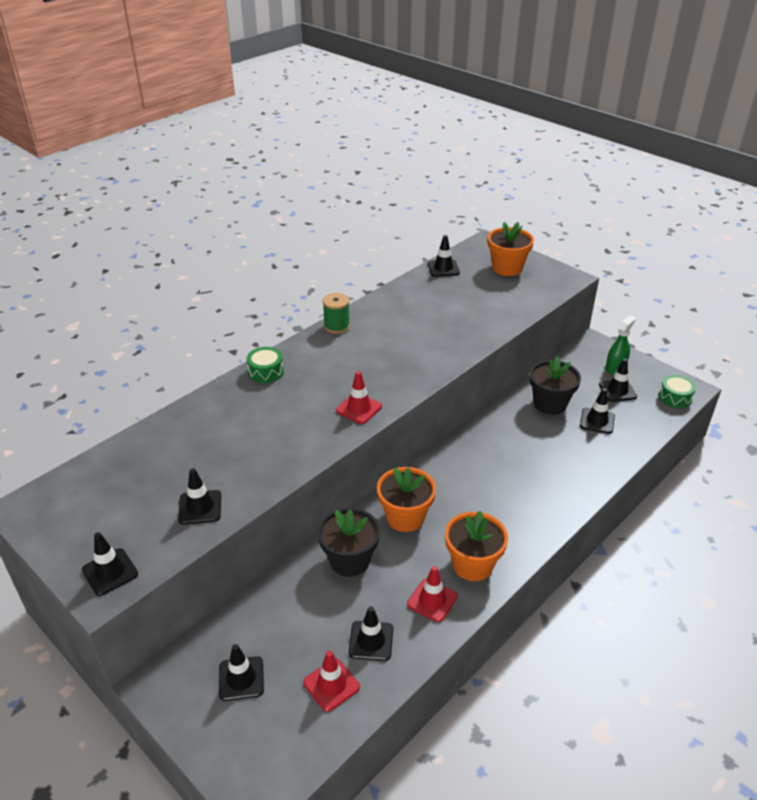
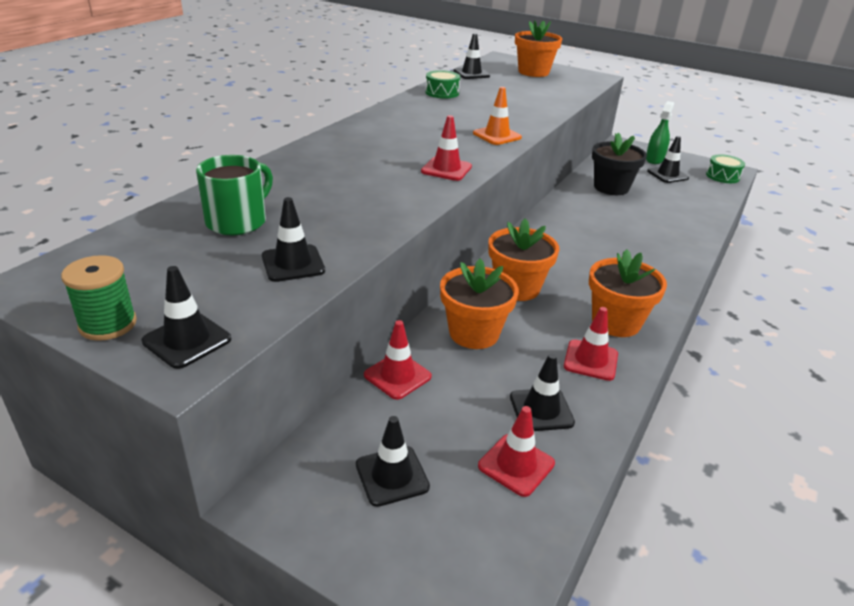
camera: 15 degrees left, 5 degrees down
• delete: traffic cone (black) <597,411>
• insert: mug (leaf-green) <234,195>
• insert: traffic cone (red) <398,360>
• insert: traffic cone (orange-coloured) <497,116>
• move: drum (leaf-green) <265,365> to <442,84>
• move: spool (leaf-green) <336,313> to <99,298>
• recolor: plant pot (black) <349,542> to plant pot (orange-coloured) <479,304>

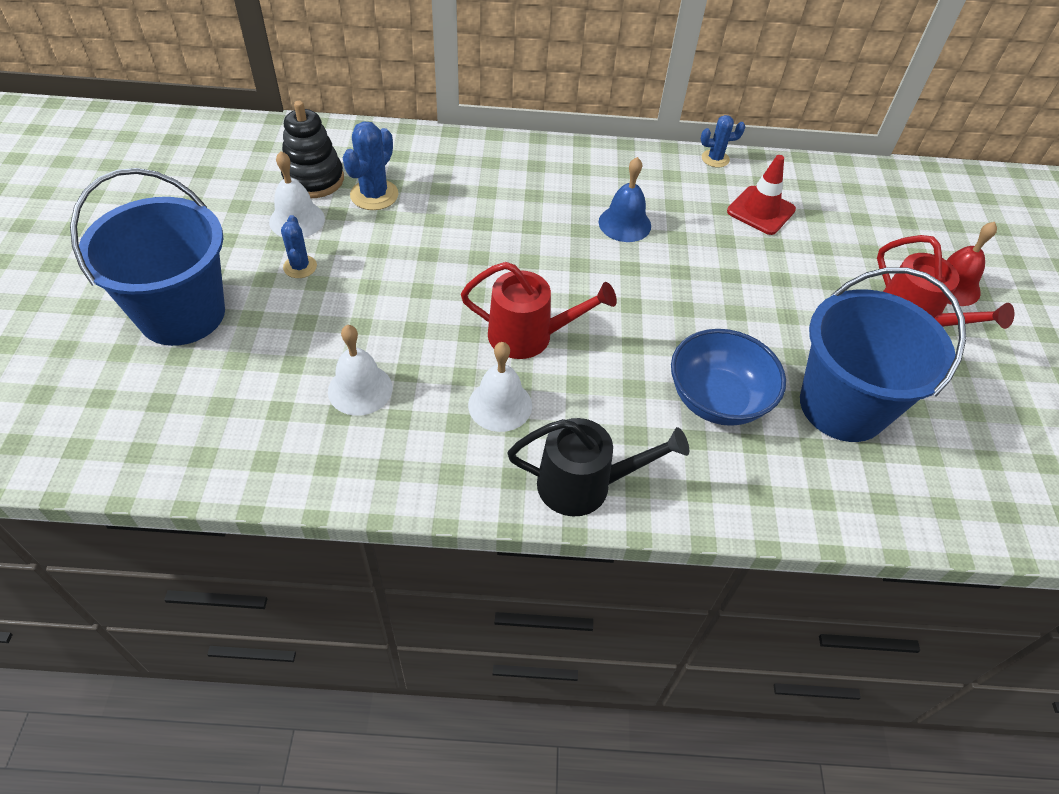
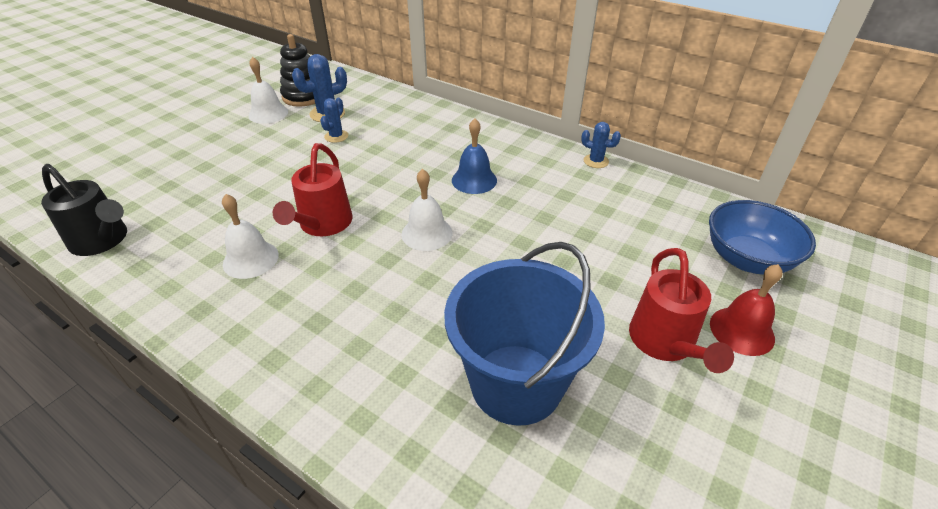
camera: 35 degrees right, 10 degrees down
• delete: bucket (blue) <147,257>
• delete: traffic cone (red) <761,195>
• move: saguaro cactus (blue) <299,246> to <334,120>
• move: hand bell (white) <360,370> to <427,210>
• move: watering can (black) <598,467> to <84,210>
• move: serving bowl (blue) <728,377> to <762,237>
• rotate: watering can (red) <539,310> = <313,189> 60 degrees clockwise

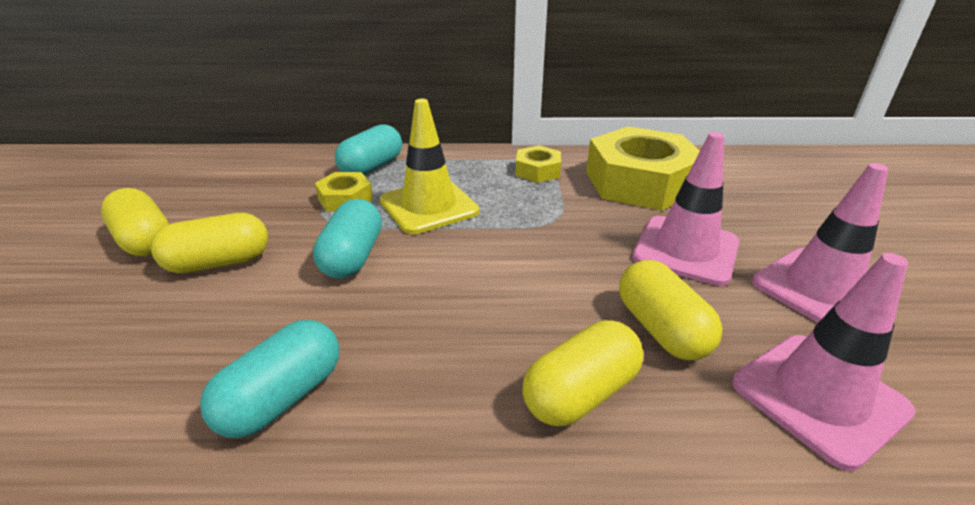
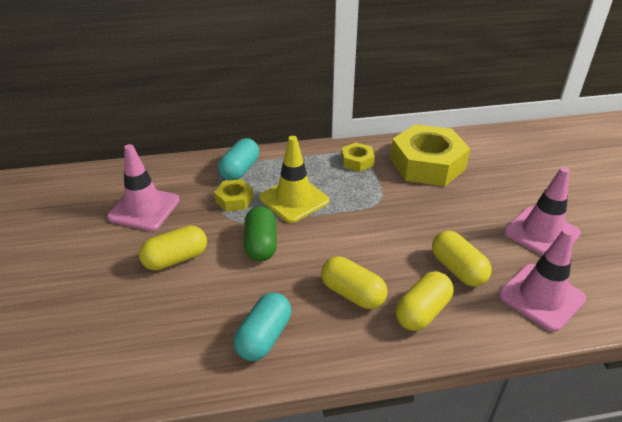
camera: 10 degrees left, 5 degrees up
• move: capsule (bright yellow) <135,222> to <354,282>
• move: traffic cone (pink) <686,209> to <143,187>
• recolor: capsule (turquoise) <347,239> to capsule (leaf-green) <260,233>

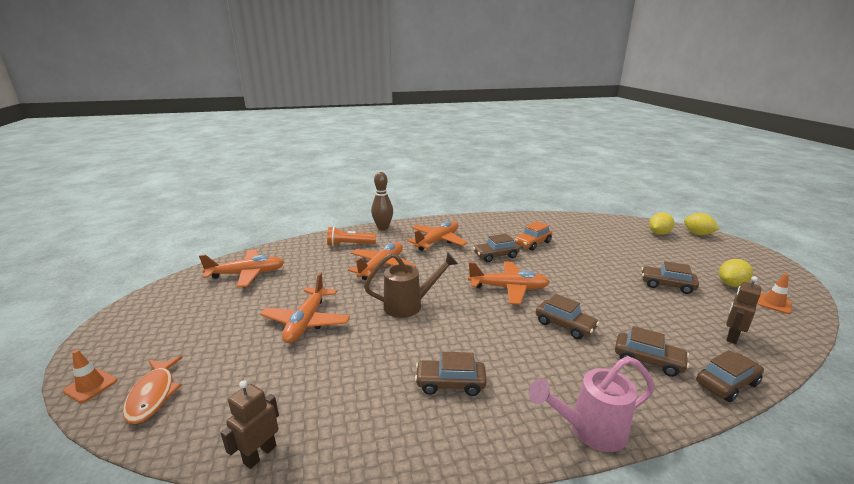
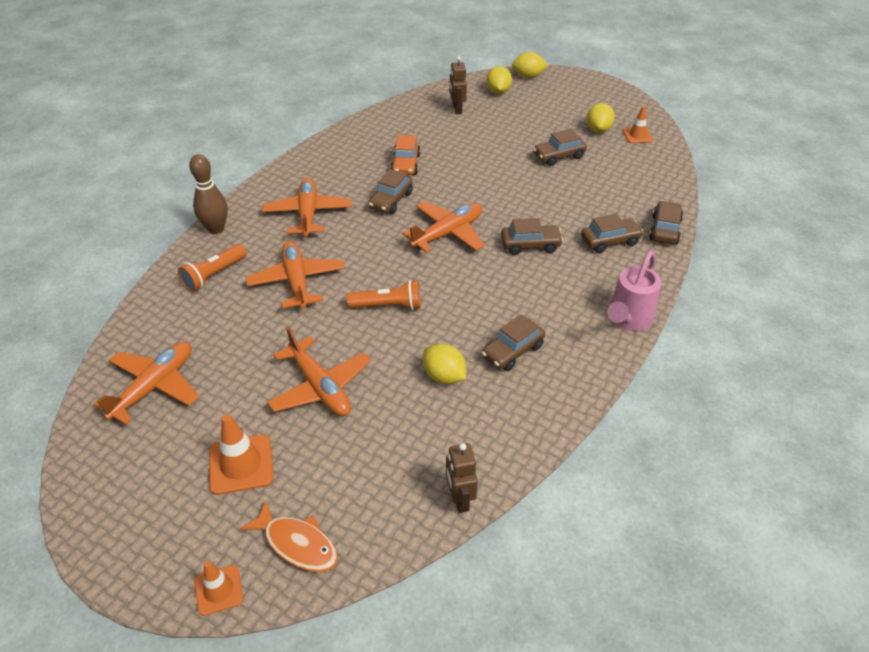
camera: 45 degrees left, 20 degrees up
• insert: traffic cone (orange-coloured) <241,454>
• insert: toy lemon (bright yellow) <444,364>
• move: toy robot (brown) <744,310> to <458,85>
• replace: watering can (brown) <411,285> to torch (orange-coloured) <384,295>

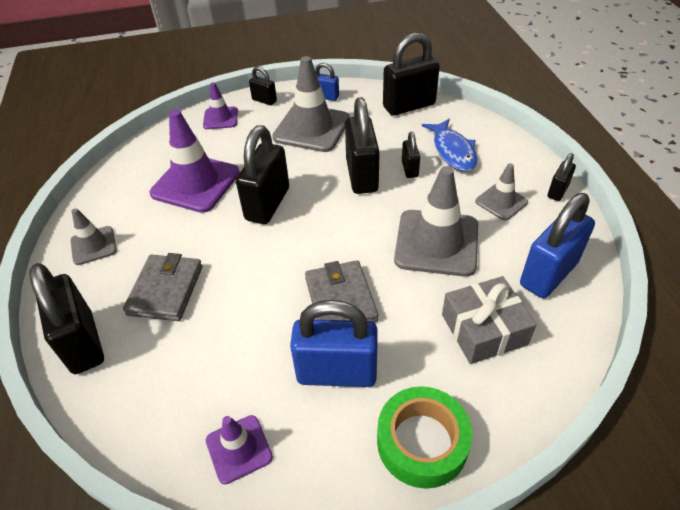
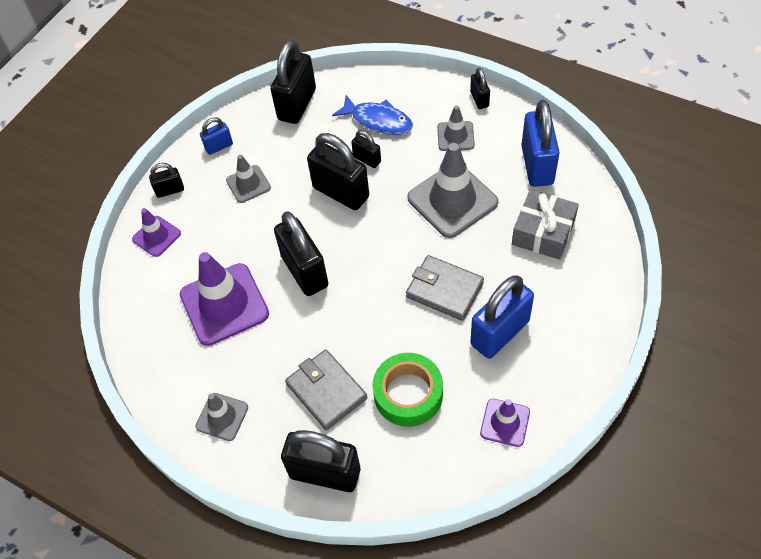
camera: 45 degrees left, 10 degrees up
• move: tape (leaf-green) <425,437> to <407,390>
• resize: traffic cone (grey) <311,104> = <248,179> x0.54

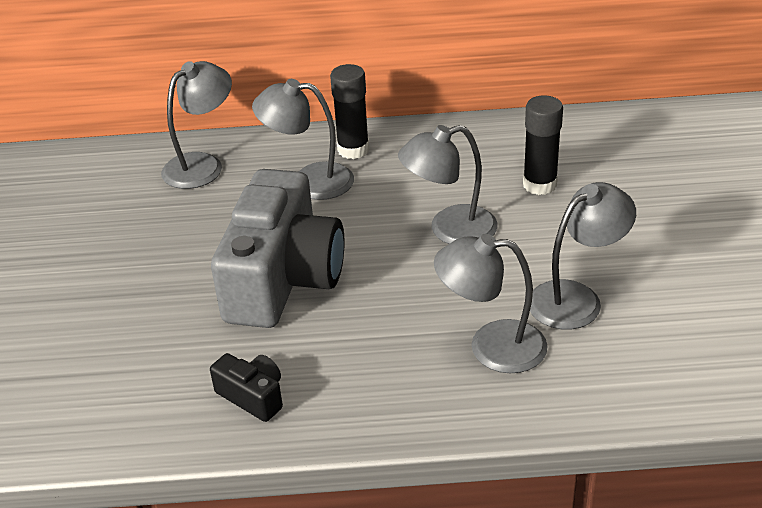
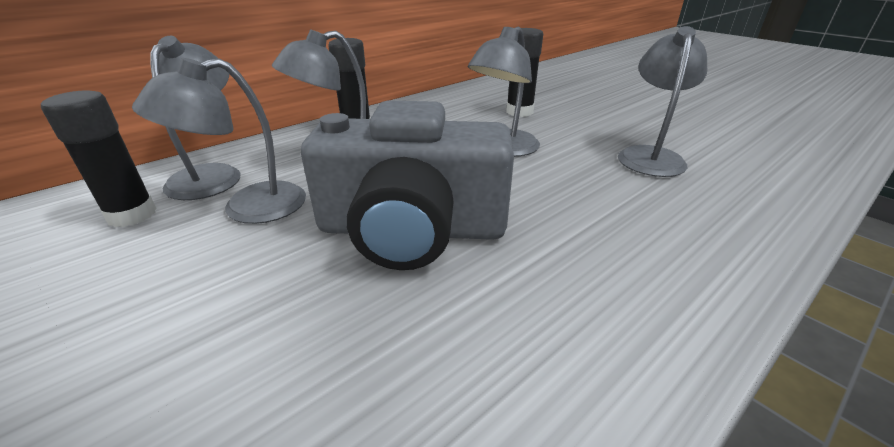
camera: 40 degrees left, 5 degrees down
• delete: photo camera (black) <246,387>
• insert: stick of glue (black) <99,158>
• move: lamp (grey) <491,303> to <219,141>
• rotate: photo camera (grey) <278,248> = <407,185> 120 degrees clockwise

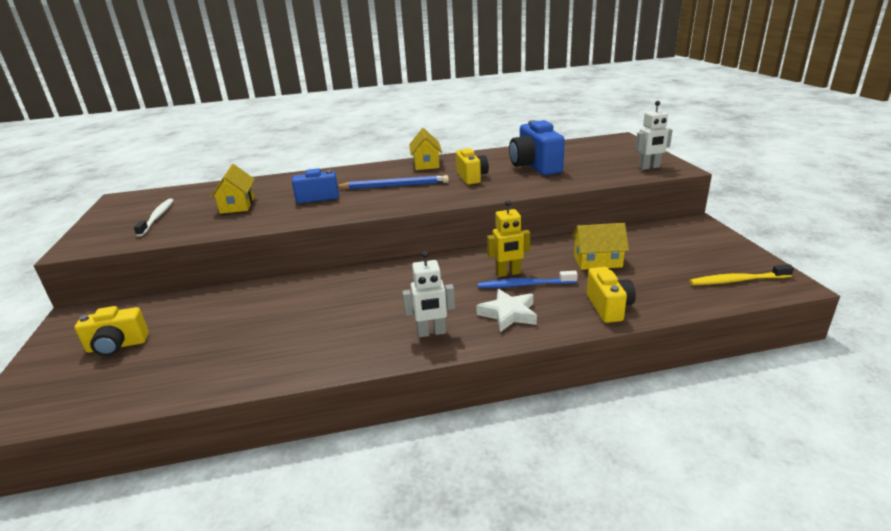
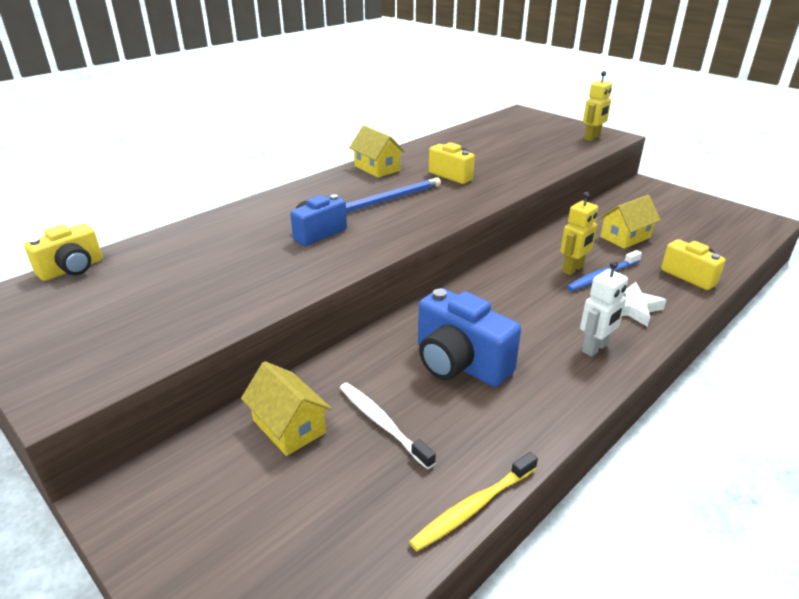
camera: 35 degrees left, 5 degrees up
• move: photo camera (bright yellow) <112,331> to <63,252>
• move: dental brush (white) <153,218> to <388,426>
• move: cottage (bright yellow) <232,189> to <286,408>
• move: photo camera (blue) <537,147> to <469,337>
• move: dental brush (bright yellow) <741,274> to <473,502>
• recolor: toy robot (white) <653,135> to toy robot (bright yellow) <597,106>

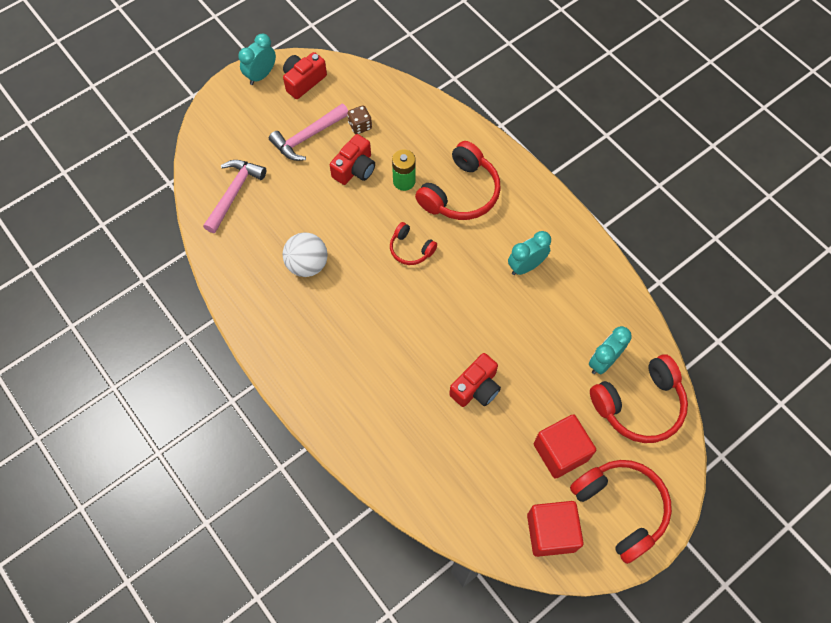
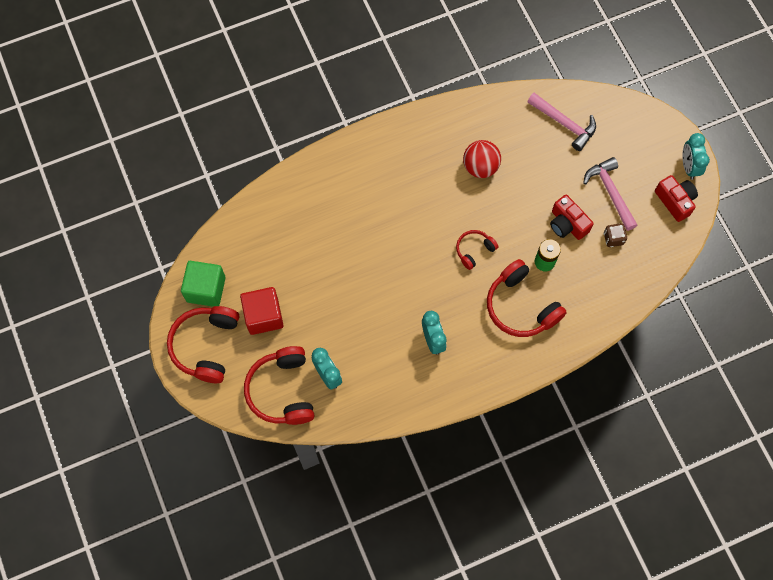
camera: 105 degrees right, 5 degrees up
• delete: photo camera (red) <475,380>
• recolor: ball (white) <305,254> to ball (red) <482,159>
• recolor: block (red) <555,529> to block (leaf-green) <203,284>
• rotate: clock (turquoise) <257,59> = <696,156> 150 degrees counterclockwise
• rotate: headphones (red) <621,512> = <203,344> 120 degrees clockwise

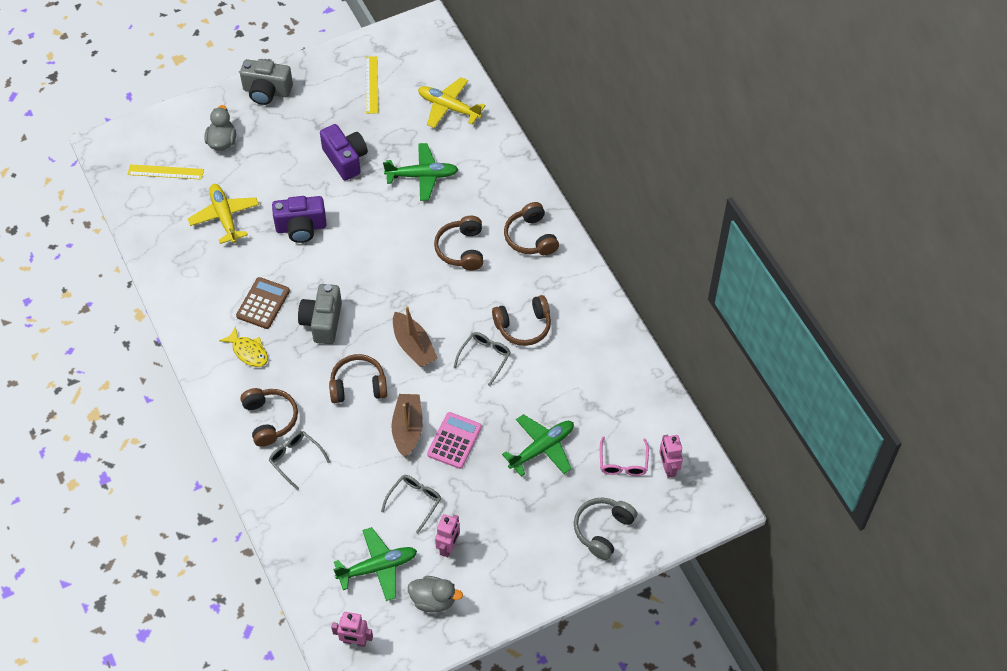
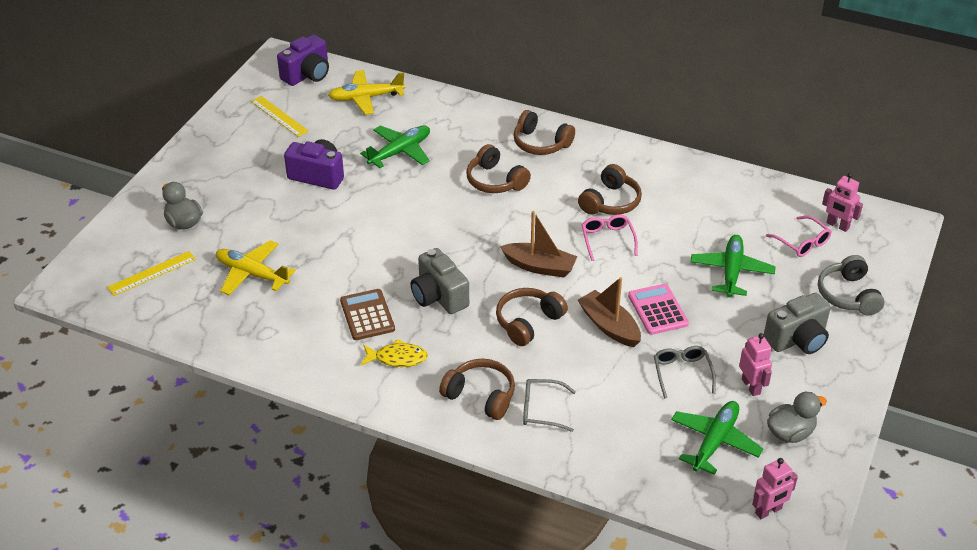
camera: 40 degrees left, 15 degrees down
• move: photo camera (grey) <266,82> to <797,323>
• move: photo camera (royal purple) <299,219> to <303,60>
• recolor: glasses (grey) <482,359> to glasses (pink) <610,238>

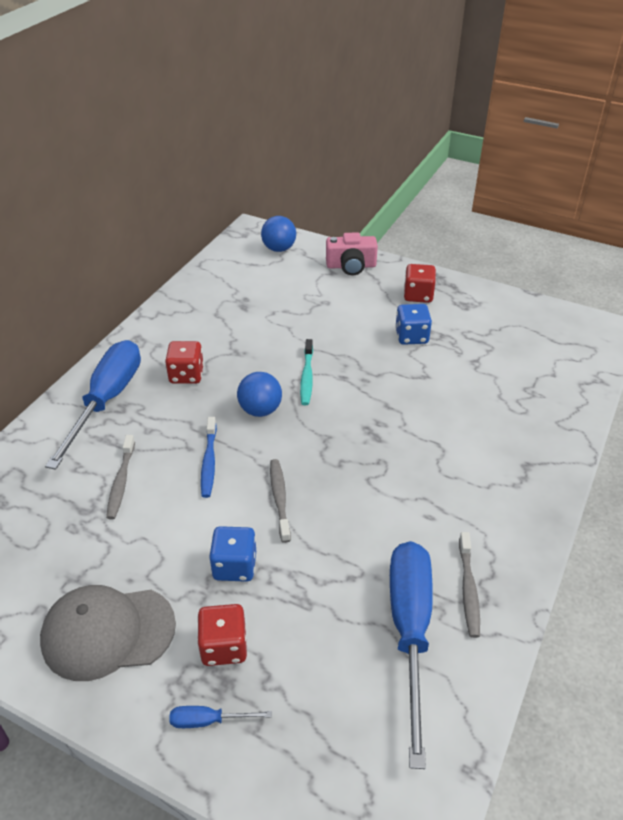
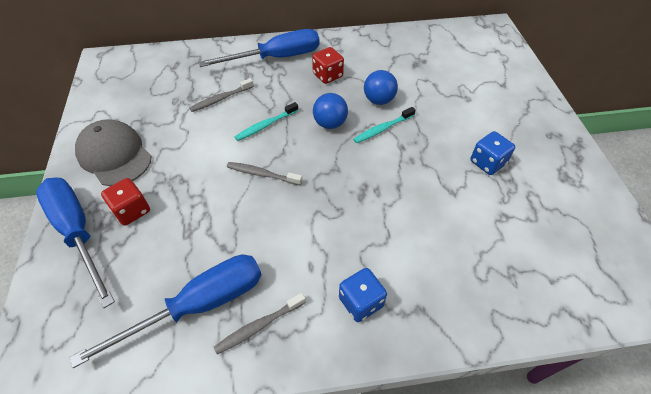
camera: 55 degrees right, 10 degrees up
• delete: photo camera (pink) <352,254>
• delete: die (red) <420,283>
• move: die (blue) <232,554> to <363,295>
• move: ball (blue) <278,234> to <381,87>
• recolor: dental brush (blue) <209,457> to dental brush (turquoise) <266,121>
• rotate: dental brush (grey) <280,501> = <264,173> 120 degrees counterclockwise
• resize: screwdriver (blue) <221,717> = <75,242> x2.45

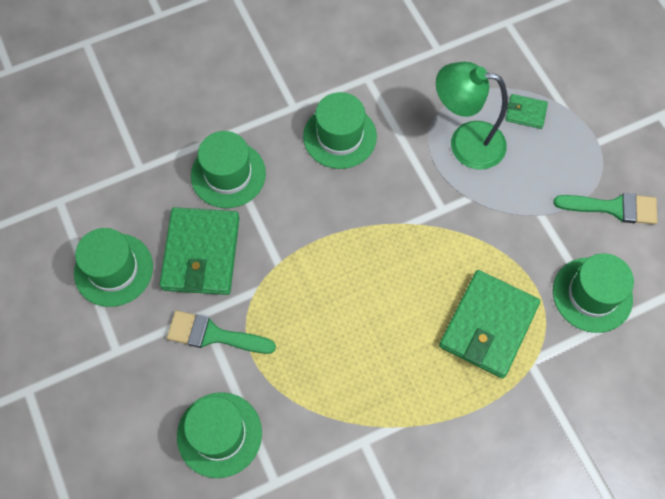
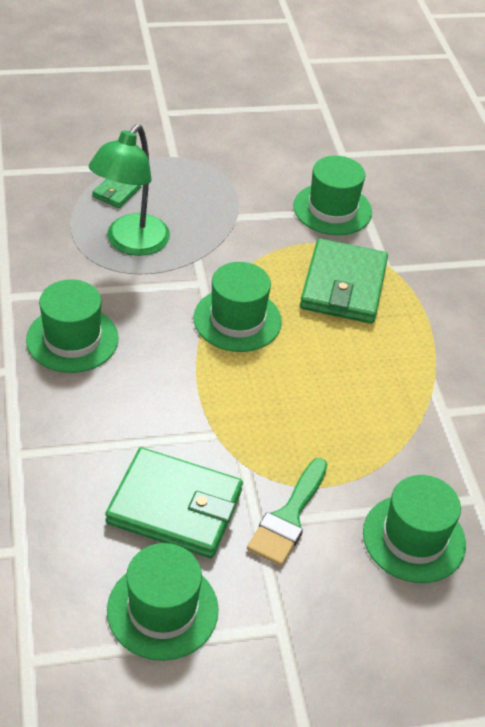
camera: 80 degrees left, 20 degrees down
• delete: paintbrush (leaf-green) <605,208>
• move: tall hat (leaf-green) <228,169> to <238,307>
• rotate: card wallet (leaf-green) <489,324> = <344,281> 60 degrees clockwise

